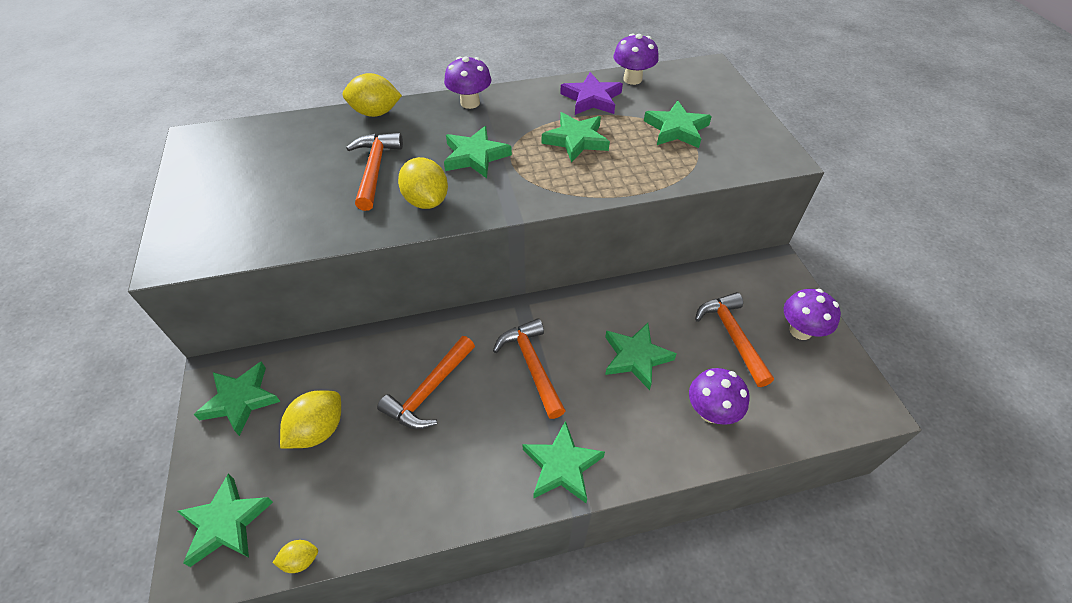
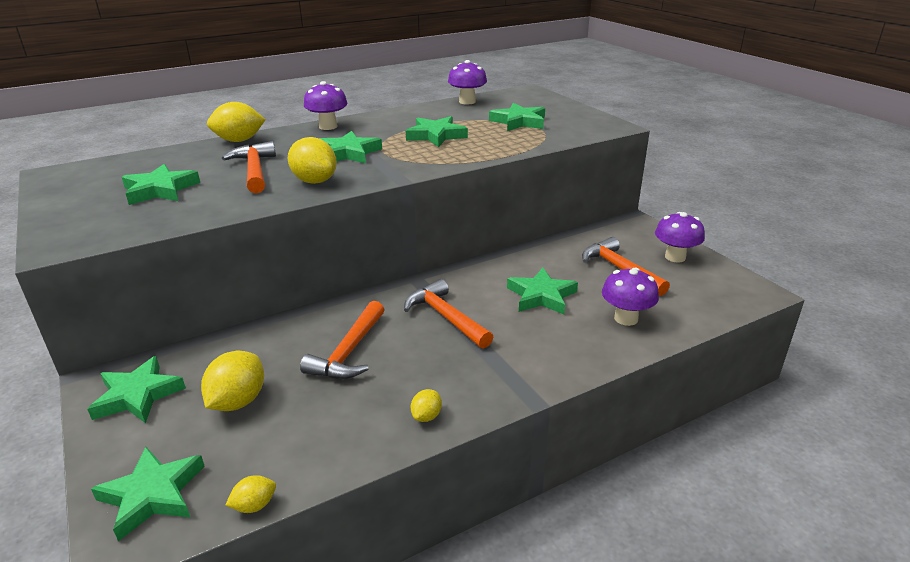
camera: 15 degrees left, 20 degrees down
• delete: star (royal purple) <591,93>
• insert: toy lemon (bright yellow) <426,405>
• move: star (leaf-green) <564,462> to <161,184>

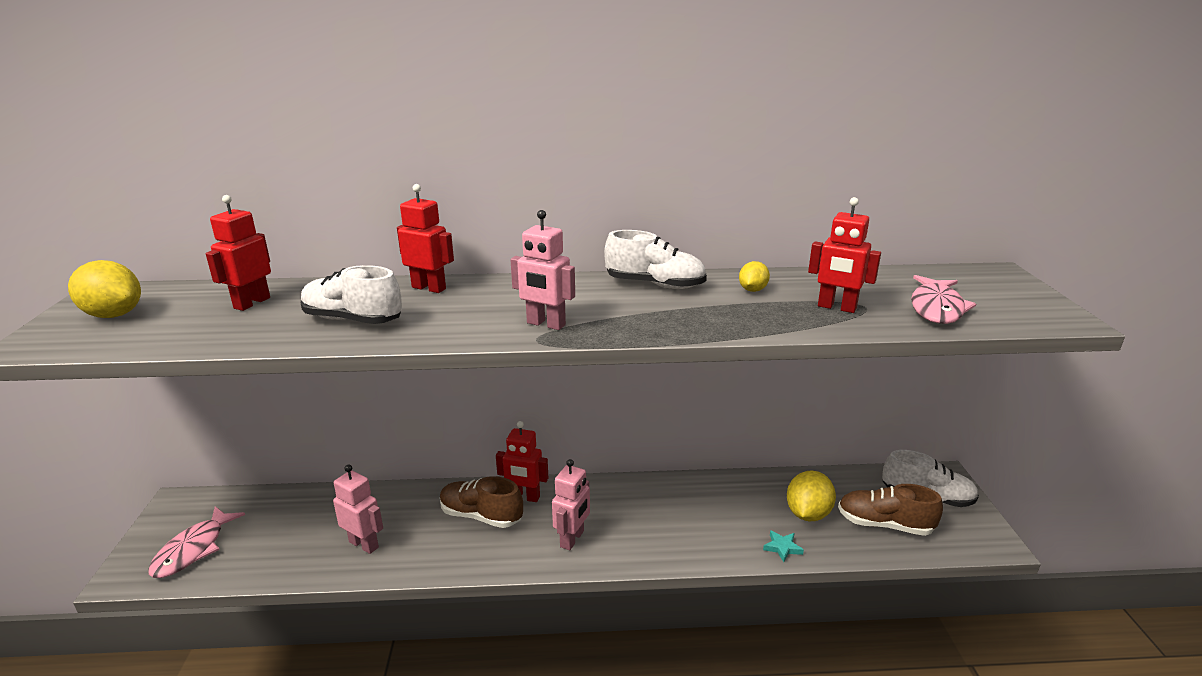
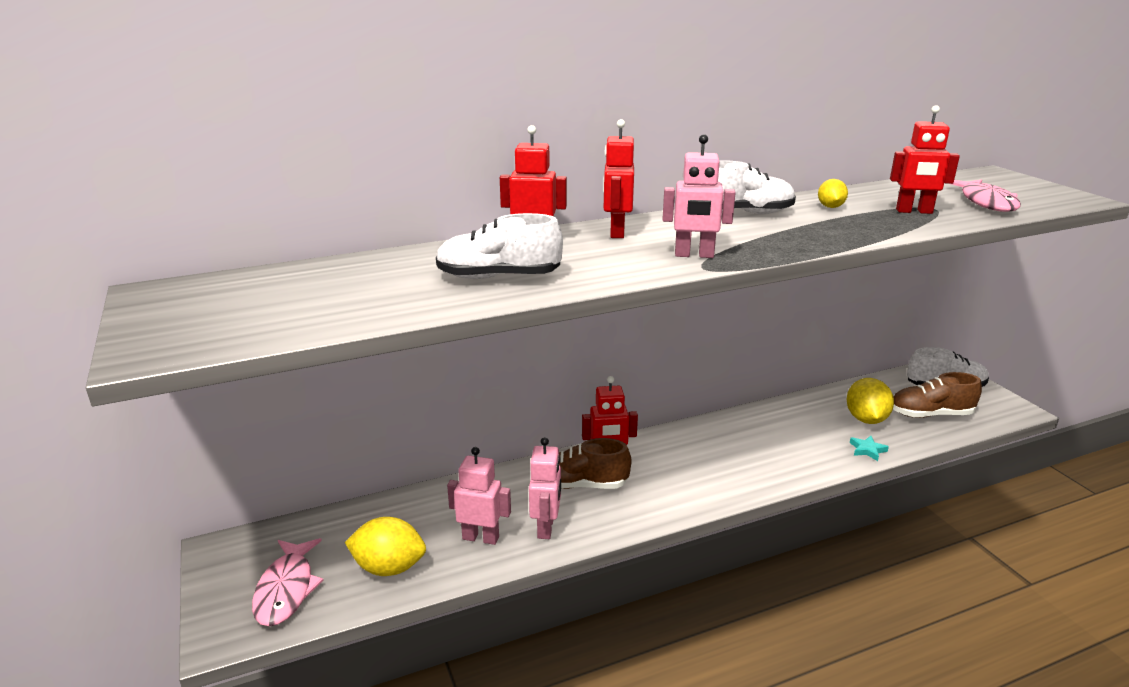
camera: 20 degrees left, 0 degrees up
• move: toy lemon (bright yellow) <104,289> to <385,546>
• move: toy robot (red) <238,253> to <618,178>
• move: toy robot (pink) <571,504> to <545,488>

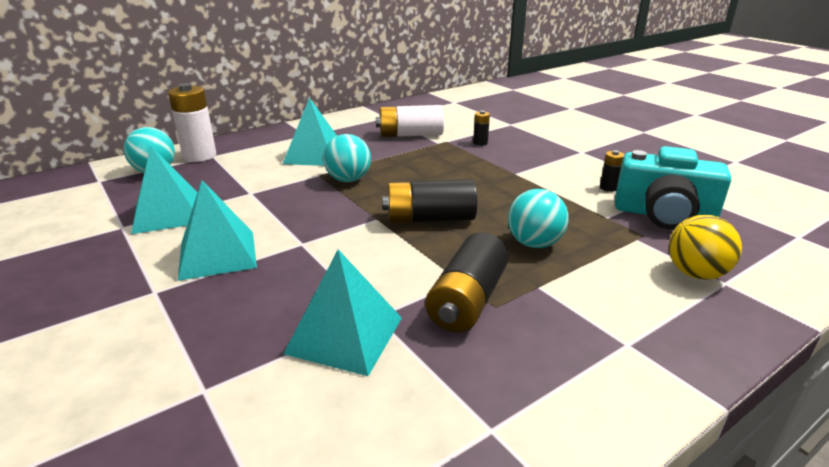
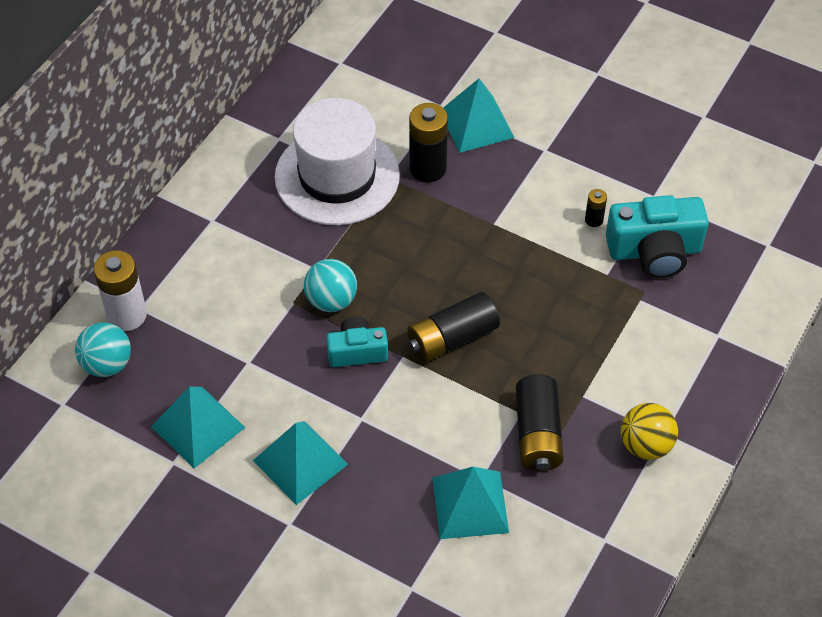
camera: 25 degrees left, 25 degrees up
• delete: ball (turquoise) <538,218>
• insert: photo camera (turquoise) <357,342>
• move: pyramid (turquoise) <310,132> to <479,116>
• move: ball (bright yellow) <705,247> to <649,431>
• replace: power cell (white) <410,121> to tall hat (white) <337,161>
• resize: power cell (black) <481,128> = <428,142> x2.07

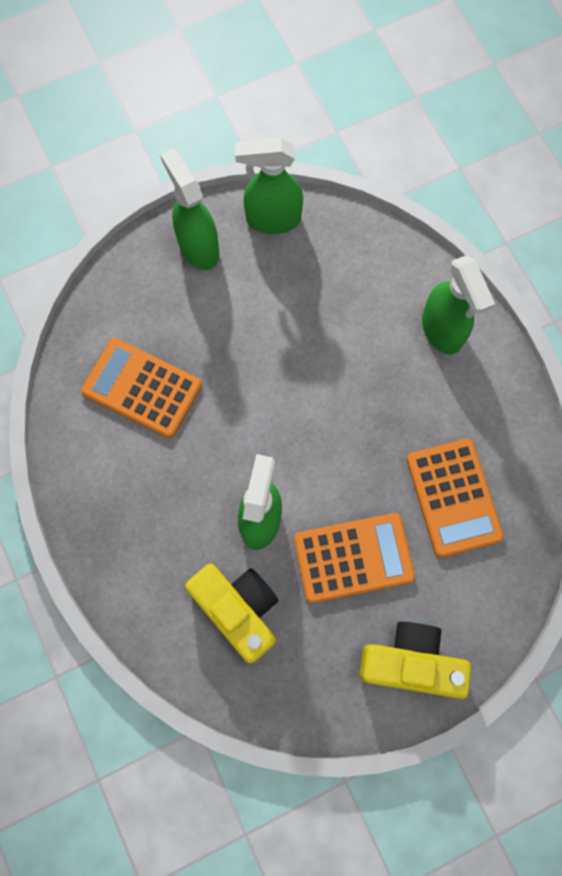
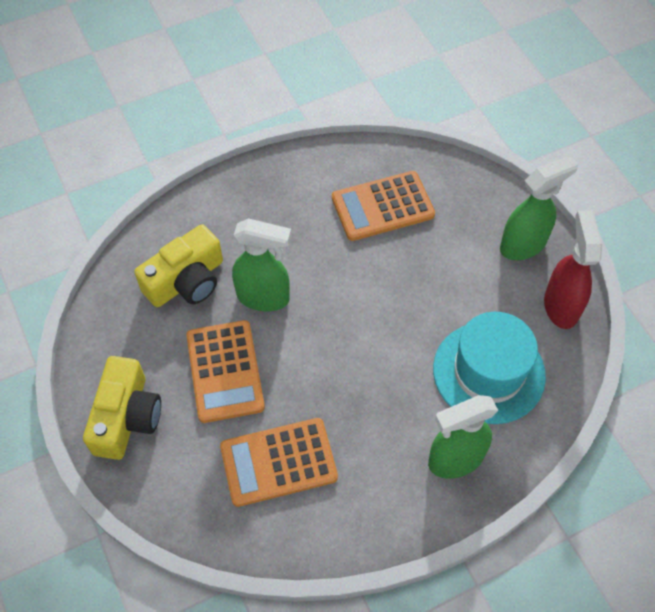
camera: 90 degrees right, 15 degrees down
• insert: tall hat (turquoise) <489,368>
• recolor: spray cleaner (leaf-green) <269,186> to spray cleaner (red) <573,269>
• rotate: adding machine (orange-coloured) <141,388> = <383,206> 135 degrees counterclockwise

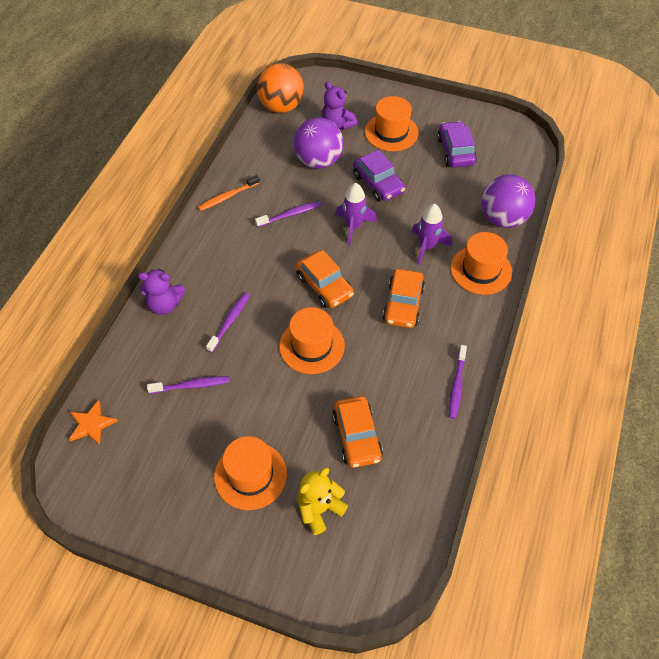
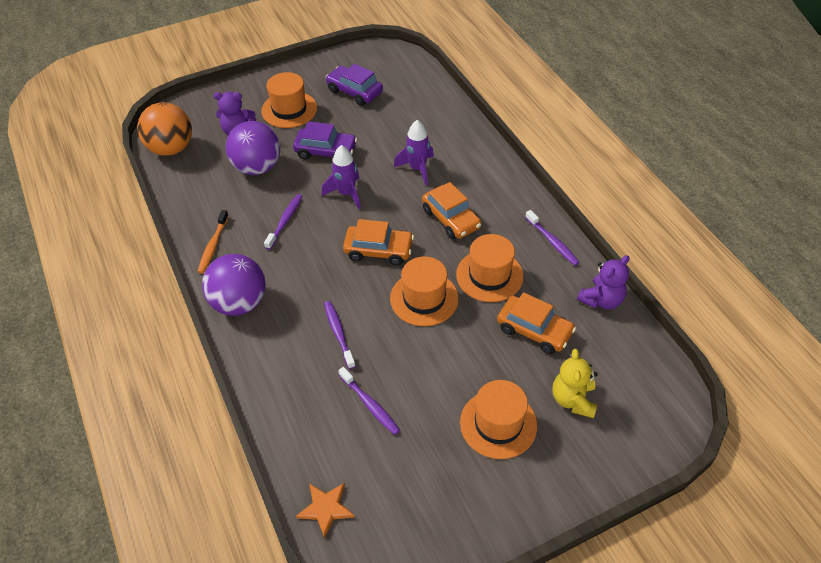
camera: 45 degrees left, 5 degrees down
• move: teddy bear (royal purple) <161,292> to <603,282>
• move: tall hat (orange-coloured) <481,263> to <489,268>
• move: ball (royal purple) <508,201> to <234,285>
• rotate: dental brush (royal purple) <188,385> = <369,401> 105 degrees clockwise

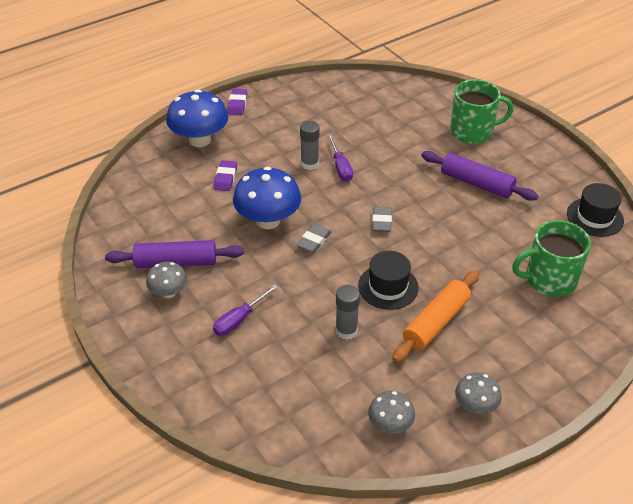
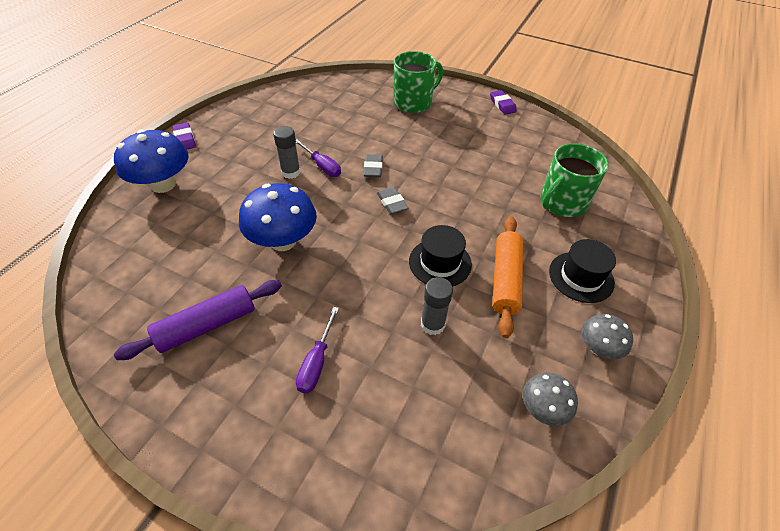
camera: 30 degrees left, 5 degrees up
• delete: toadstool (grey) <166,280>
• delete: pastry roller (royal purple) <479,176>
• move: gum eraser (royal purple) <225,175> to <503,102>
• move: gum eraser (grey) <314,238> to <373,165>
• move: tall hat (black) <595,210> to <582,271>

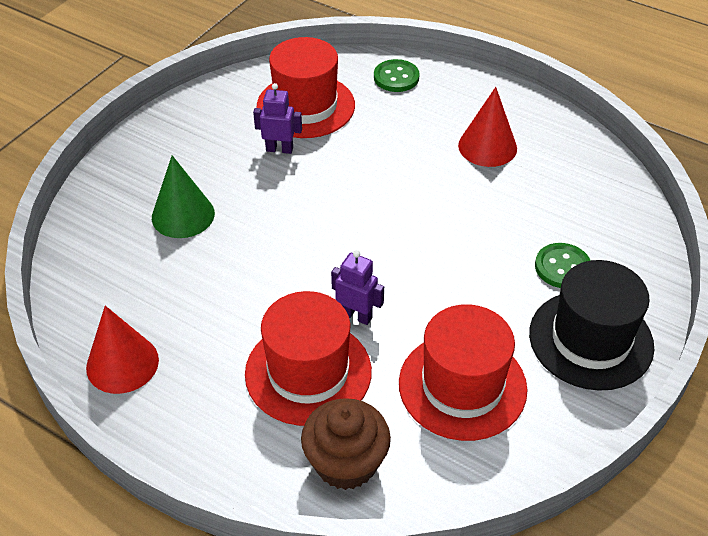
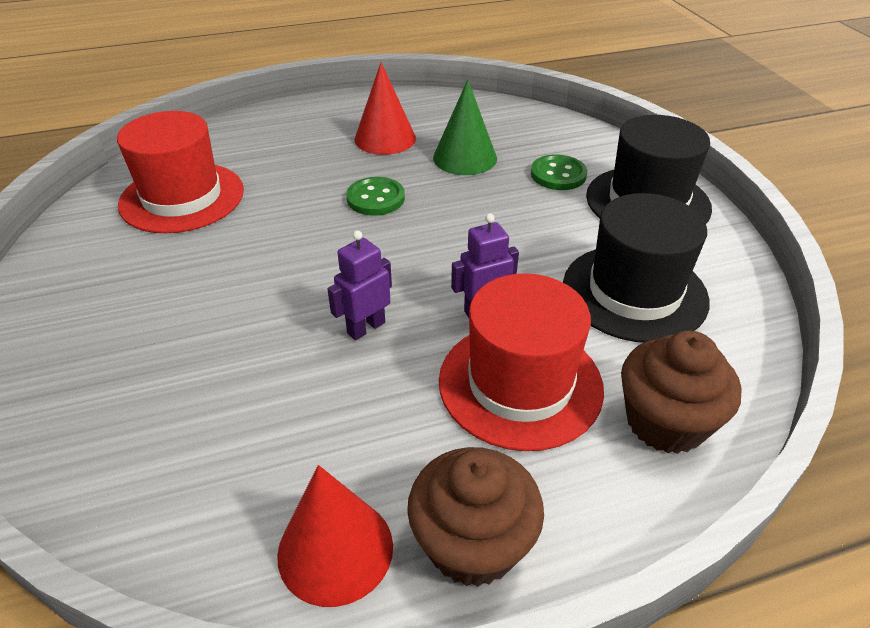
camera: 50 degrees left, 5 degrees down
• insert: cupcake (brown) <475,517>
• move: solid cone (leaf-green) <183,196> to <465,127>
• move: toy robot (royal purple) <277,118> to <359,285>
• move: shirt button (leaf-green) <397,75> to <375,196>
• recolor: tall hat (red) <463,372> to tall hat (black) <636,268>

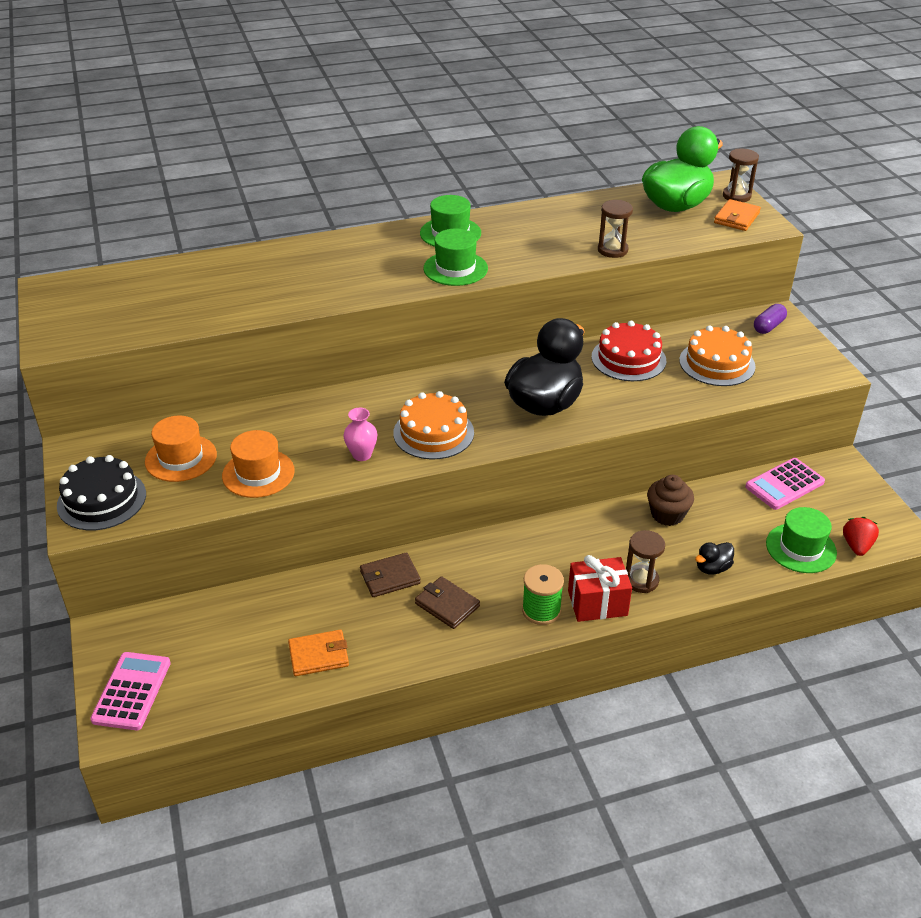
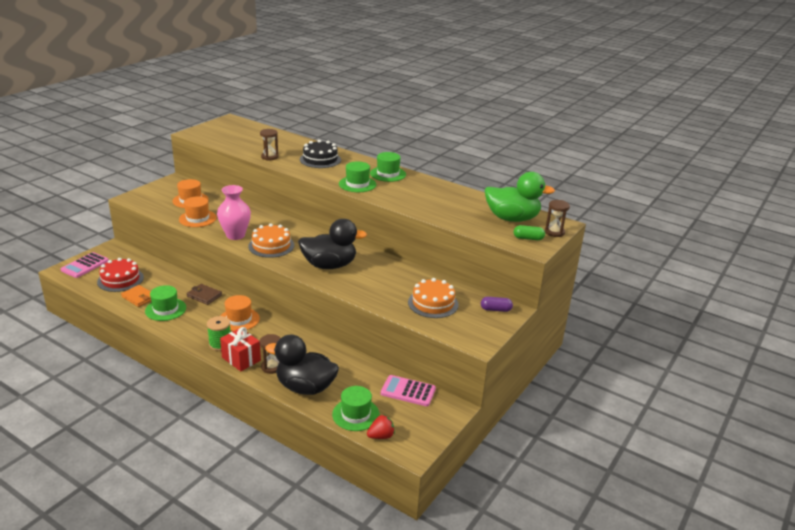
camera: 50 degrees right, 10 degrees down
• delete: card wallet (brown) <447,602>
• delete: cupcake (brown) <670,500>
• insert: tall hat (leaf-green) <165,303>
• insert: tall hat (orange-coloured) <240,313>
• move: layer cake (black) <101,492> to <320,154>
• move: layer cake (red) <628,351> to <120,275>
• move: hourglass (brown) <615,229> to <269,144>
• replace: card wallet (orange-coloured) <737,215> to capsule (leaf-green) <529,232>
• rotate: adding machine (pink) <130,691> = <85,265> 150 degrees clockwise
• resize: flower vase (pink) <360,434> = <234,212> x1.81
• resize: duck (black) <714,558> = <302,365> x2.37

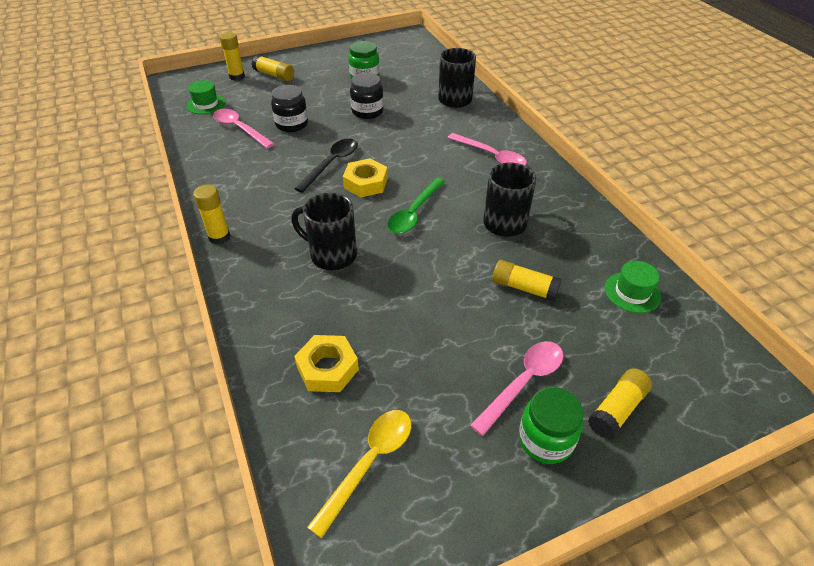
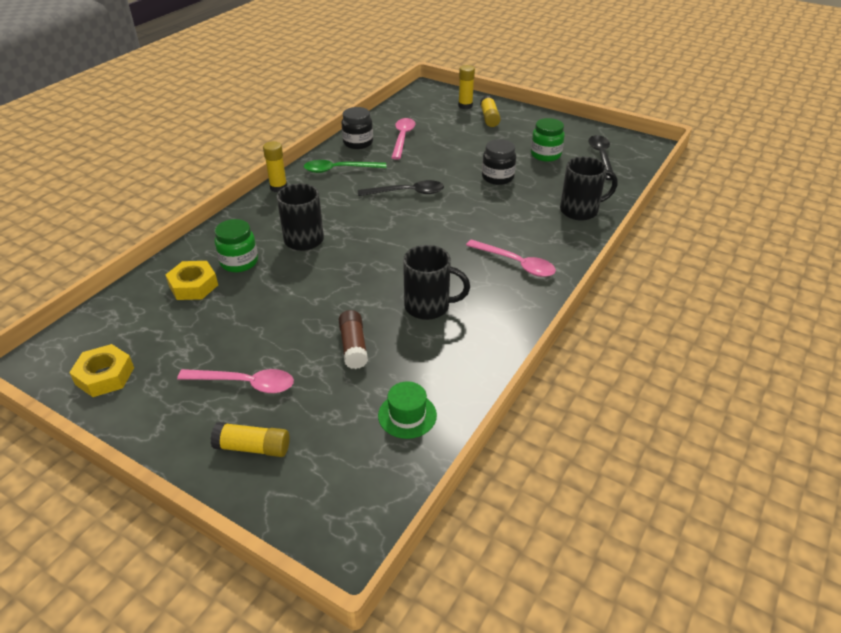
camera: 55 degrees right, 5 degrees down
• delete: tall hat (leaf-green) <206,97>
• delete: tablespoon (bright yellow) <359,474>
• insert: tablespoon (black) <600,157>
• move: jar (black) <289,108> to <357,128>
• move: hexagon nut (bright yellow) <365,177> to <101,370>
• move: tablespoon (leaf-green) <416,206> to <344,166>
• move: jar (leaf-green) <551,425> to <236,245>
• recolor: stick of glue (bright yellow) <527,280> to stick of glue (brown) <353,339>
• rotate: tablespoon (pink) <487,149> = <511,258> 60 degrees counterclockwise

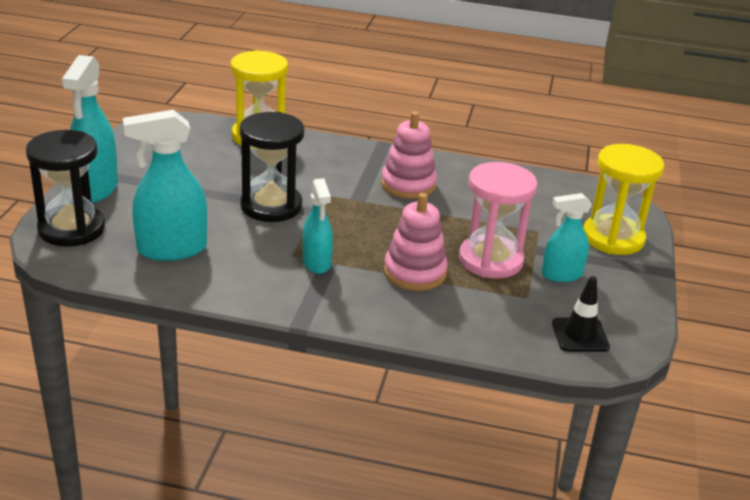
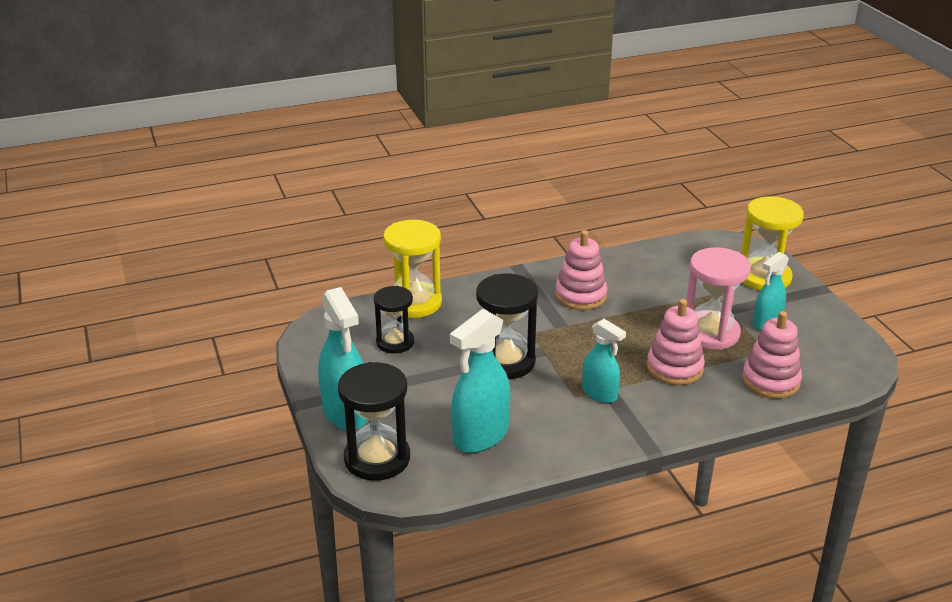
camera: 30 degrees left, 0 degrees up
• delete: traffic cone (black) <581,314>
• insert: hourglass (black) <393,320>
• insert: stacking toy (pink) <772,354>

